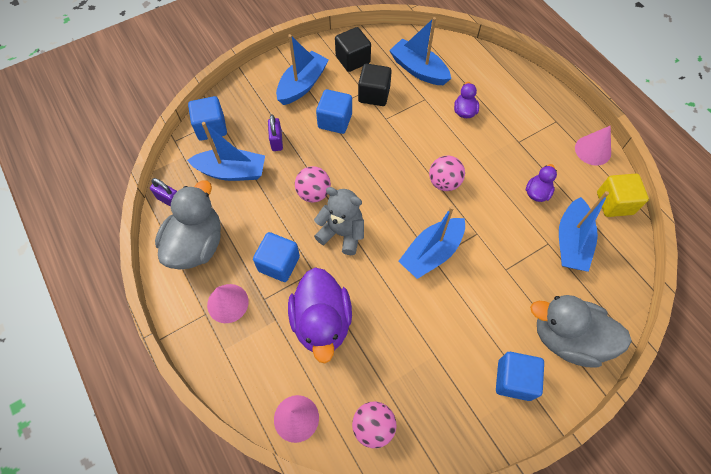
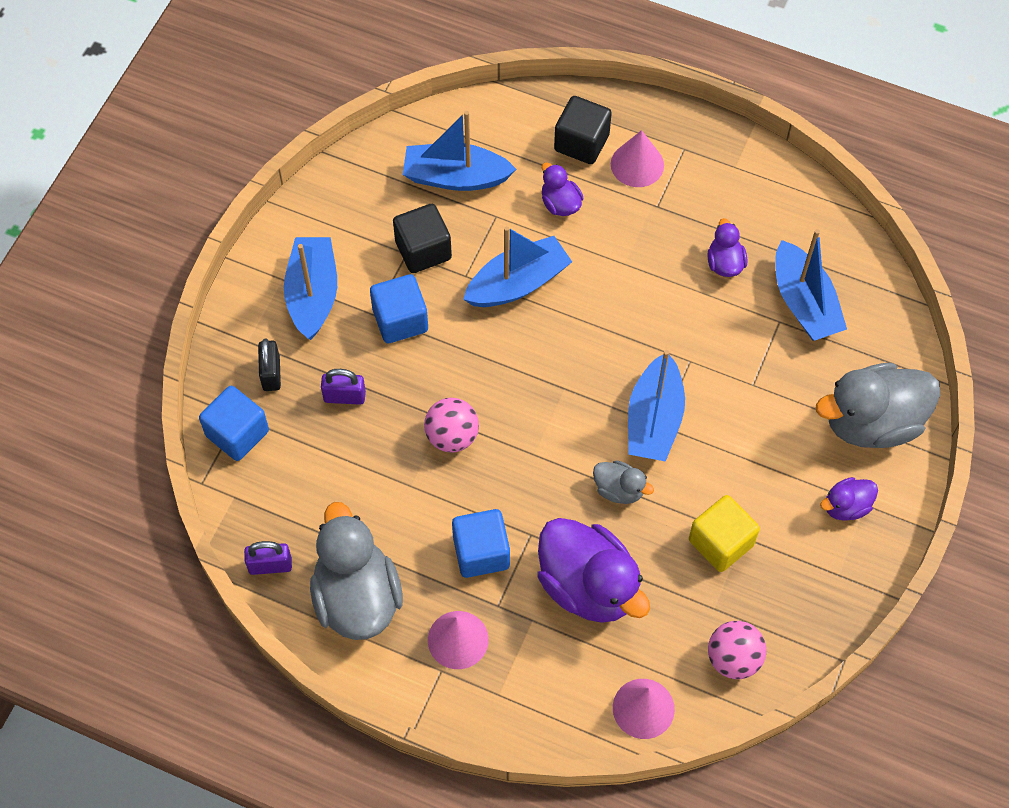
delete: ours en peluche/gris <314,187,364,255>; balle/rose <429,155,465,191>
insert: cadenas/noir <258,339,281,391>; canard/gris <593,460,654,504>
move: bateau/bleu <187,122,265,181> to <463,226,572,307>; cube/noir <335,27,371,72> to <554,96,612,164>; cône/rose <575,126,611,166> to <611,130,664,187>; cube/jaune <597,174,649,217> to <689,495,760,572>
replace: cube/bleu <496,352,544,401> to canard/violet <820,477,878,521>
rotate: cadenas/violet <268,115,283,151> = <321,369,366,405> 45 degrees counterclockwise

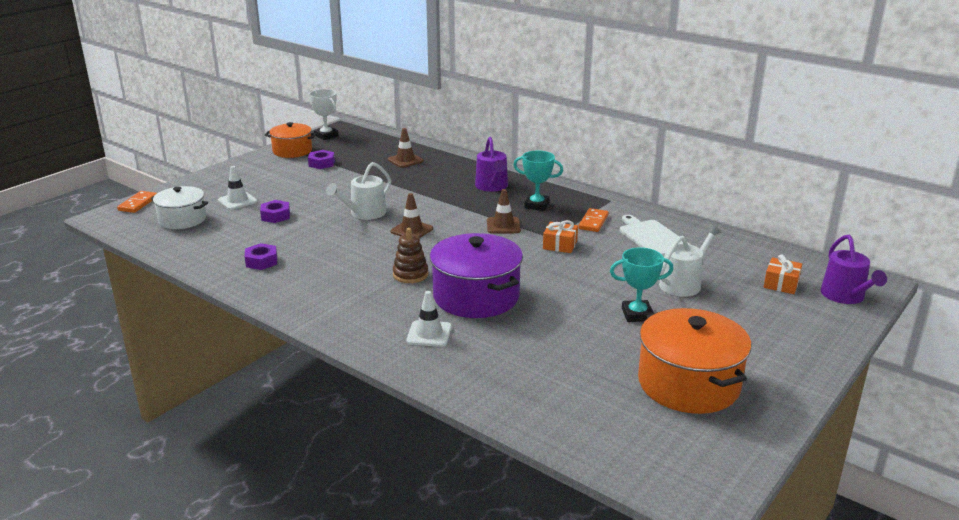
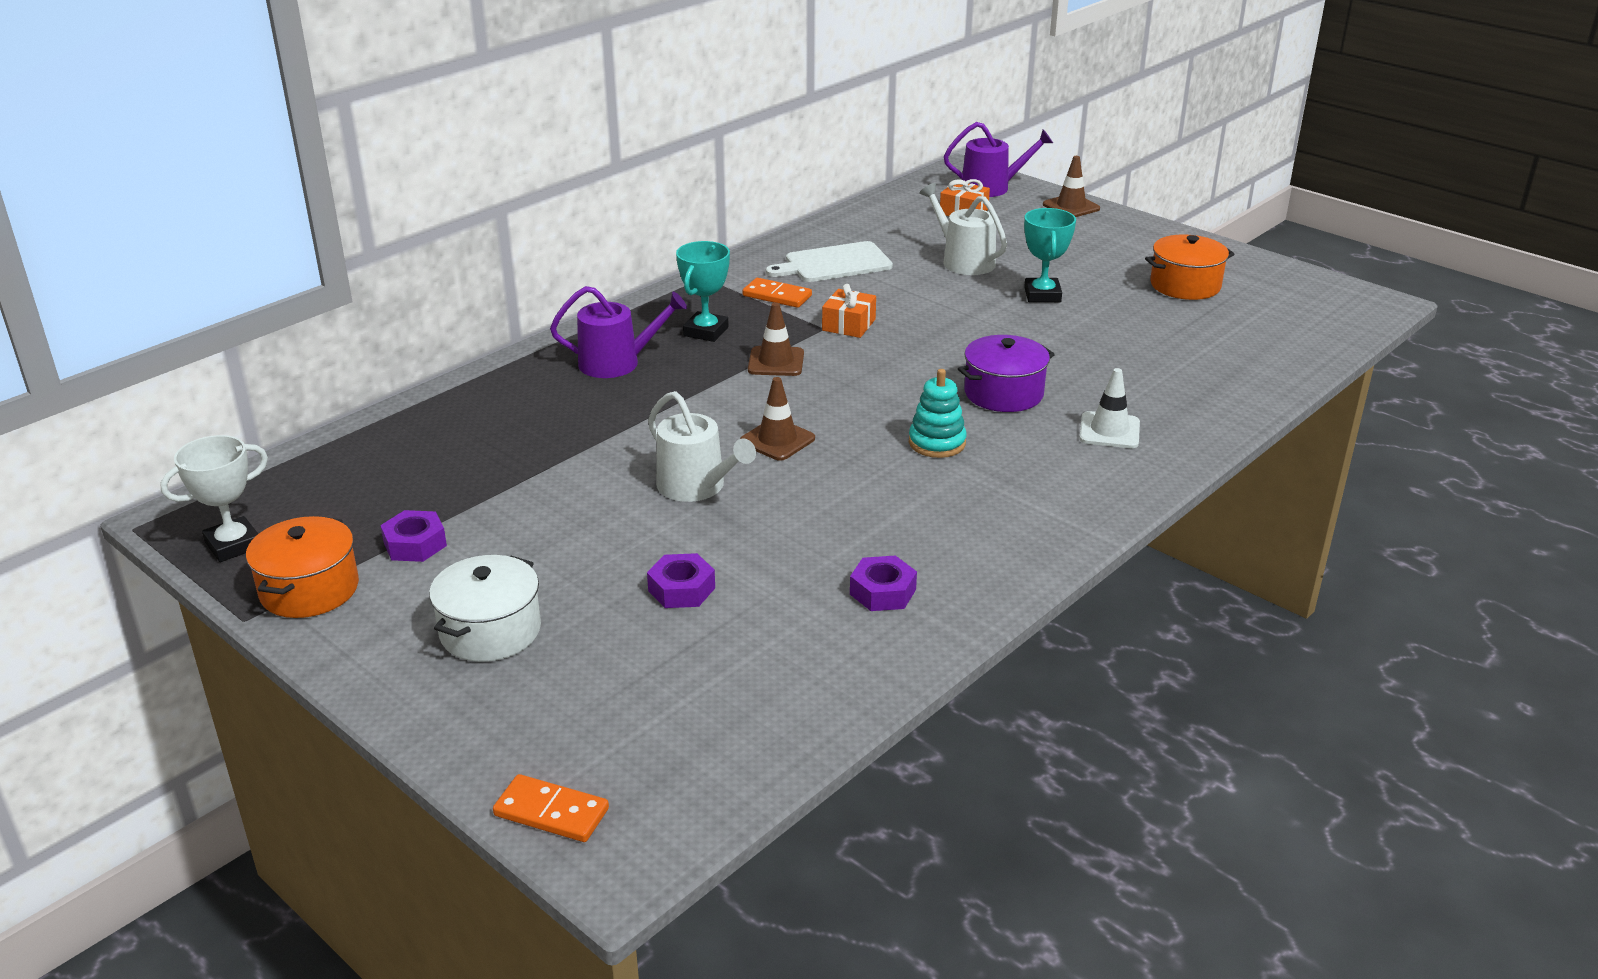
delete: cône de chantier/blanc <218,166,257,210>
move: marmite/blanc <151,186,208,229> to <429,555,541,662>; cône de chantier/marron <388,128,423,168> to <1043,156,1100,217>
recolor: jouet à empiler/marron <393,228,429,283> to jouet à empiler/turquoise <909,369,967,458>
resize: marmite/violet <430,233,523,318> = <958,335,1055,412> x0.63; marmite/orange <638,308,751,414> = <1145,234,1235,300> x0.63

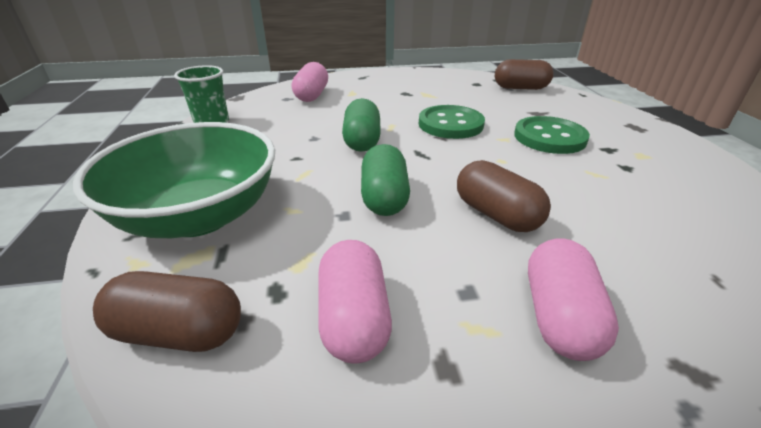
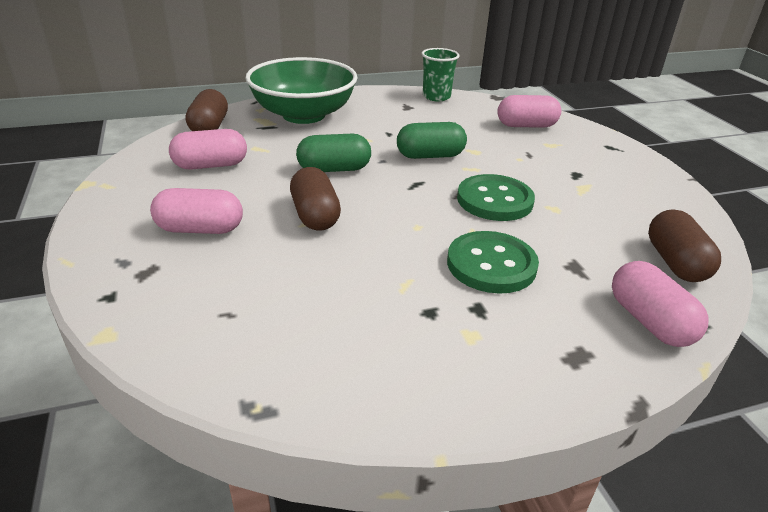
insert: gélule/rose <612,261,708,347>
rotate: gélule/marron <457,160,551,232> = <290,167,341,231> 60 degrees counterclockwise

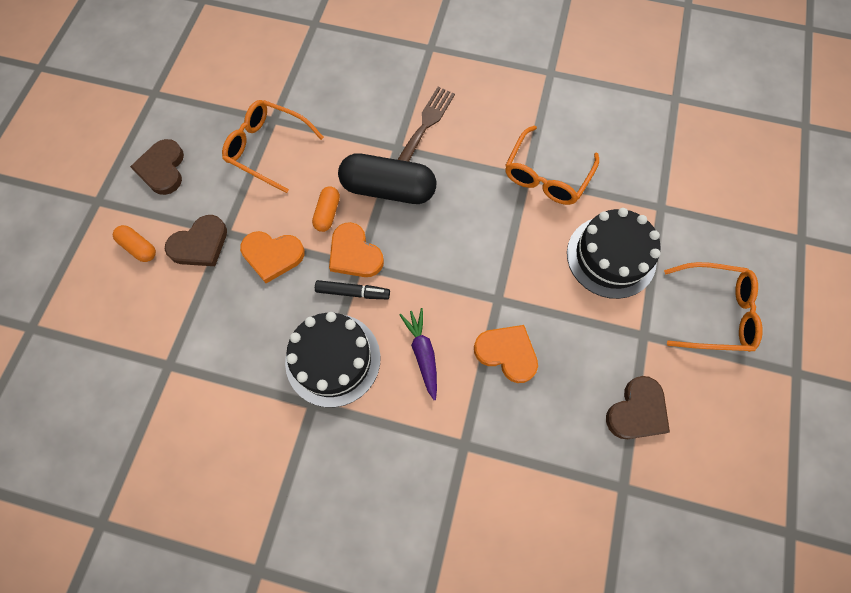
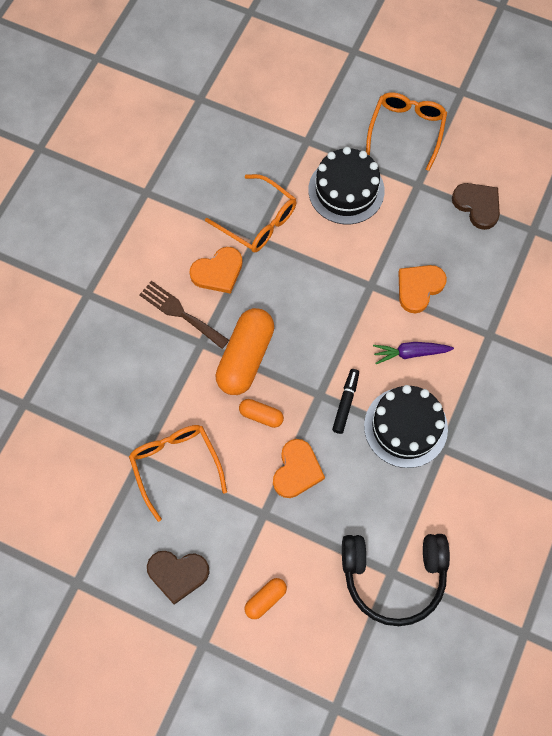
delete: cœur/marron <165,215,227,266>
insert: casque audio/noir <342,534,450,626>
move: cœur/orange <329,222,384,277> to <189,247,243,294>
recolor: gélule/noir <338,153,436,204> to gélule/orange <216,308,274,395>
rotate: lunettes/orange <222,100,324,193> = <129,425,227,522> 120 degrees clockwise

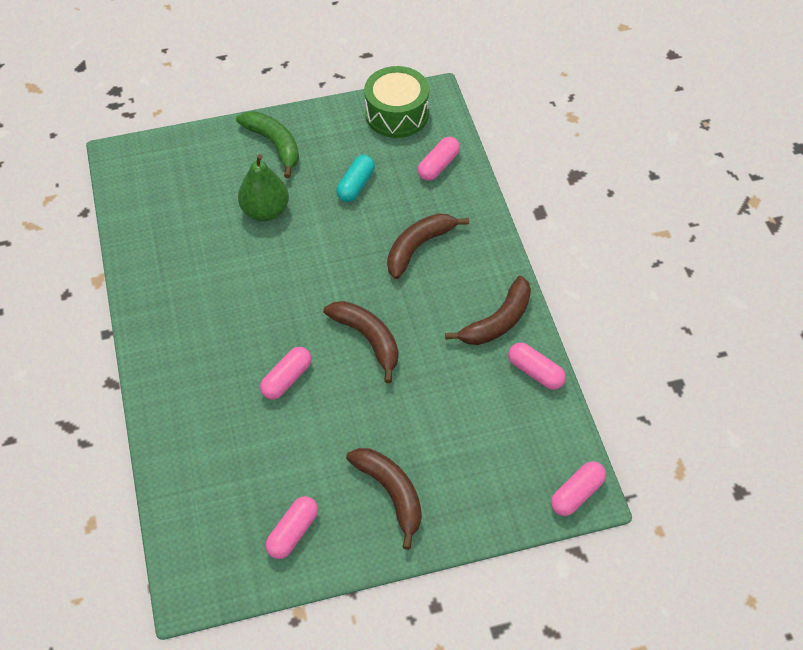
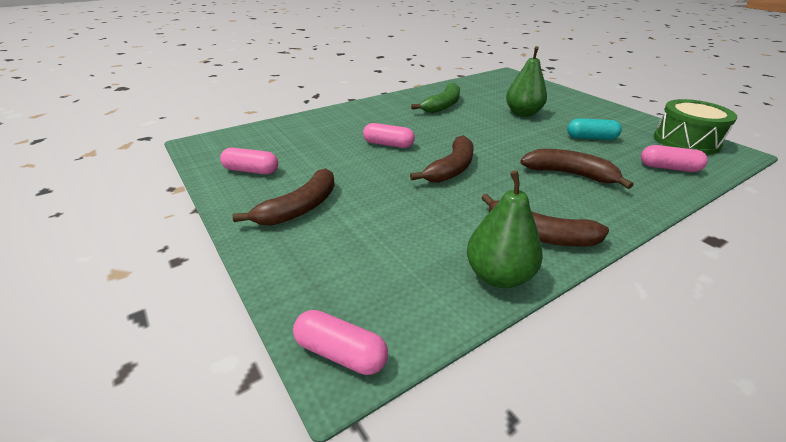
move: banane/vert <236,111,299,178> to <411,83,460,113>
replace: gélule/rose <508,342,566,390> to poire/vert <467,170,543,288>

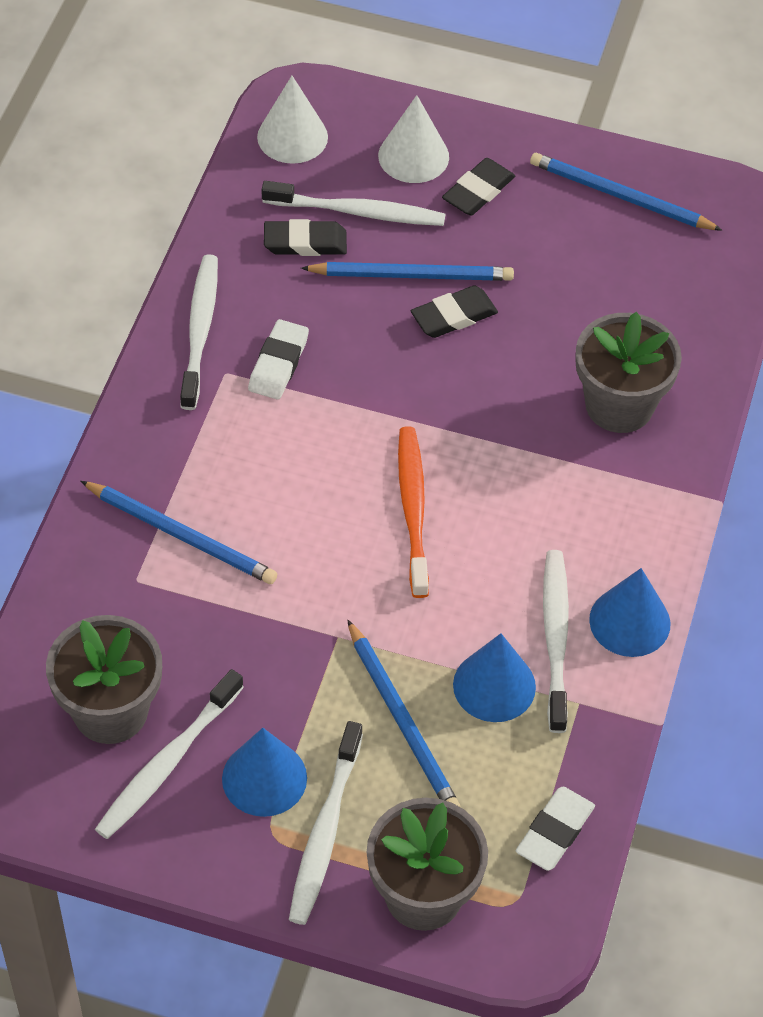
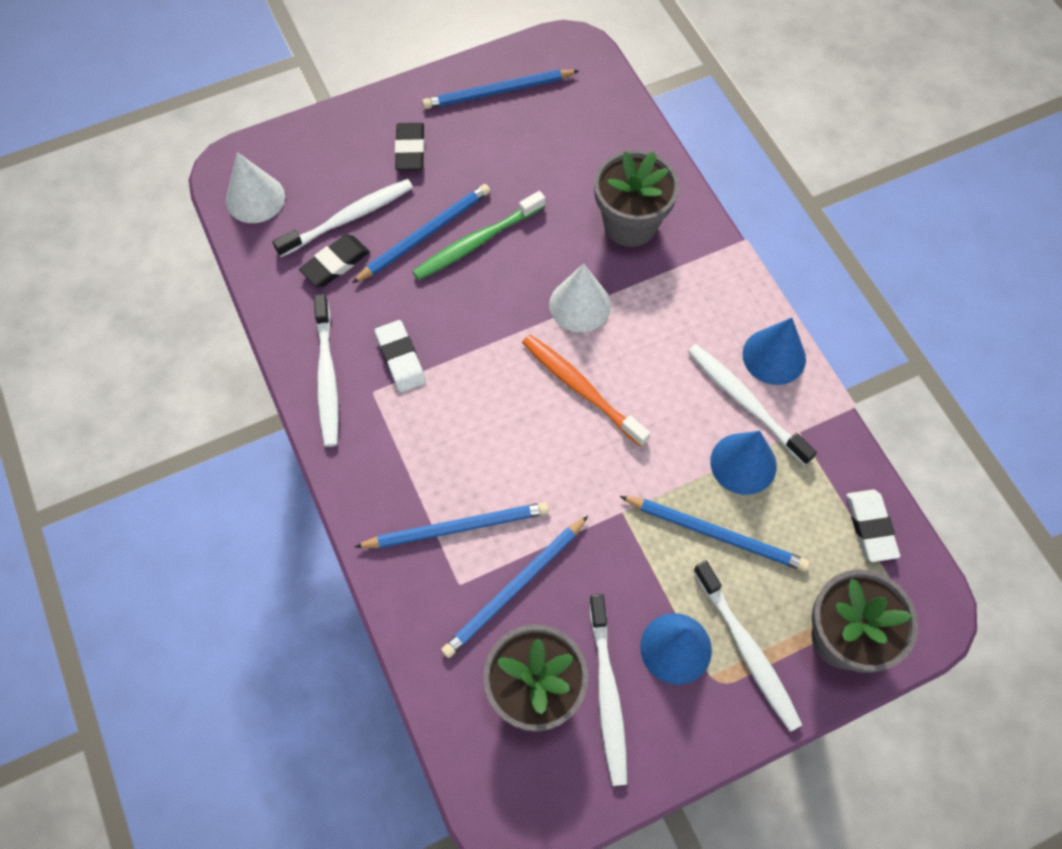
insert: crayon/bleu <441,516,588,658>
move: cône/blanc <378,95,449,183> to <549,263,611,332>
replace: gomme/noir <411,285,498,338> to brosse à dents/vert <412,191,545,280>
rotate: brosse à dents/blanc <180,254,218,410> = <314,294,339,447> 150 degrees counterclockwise

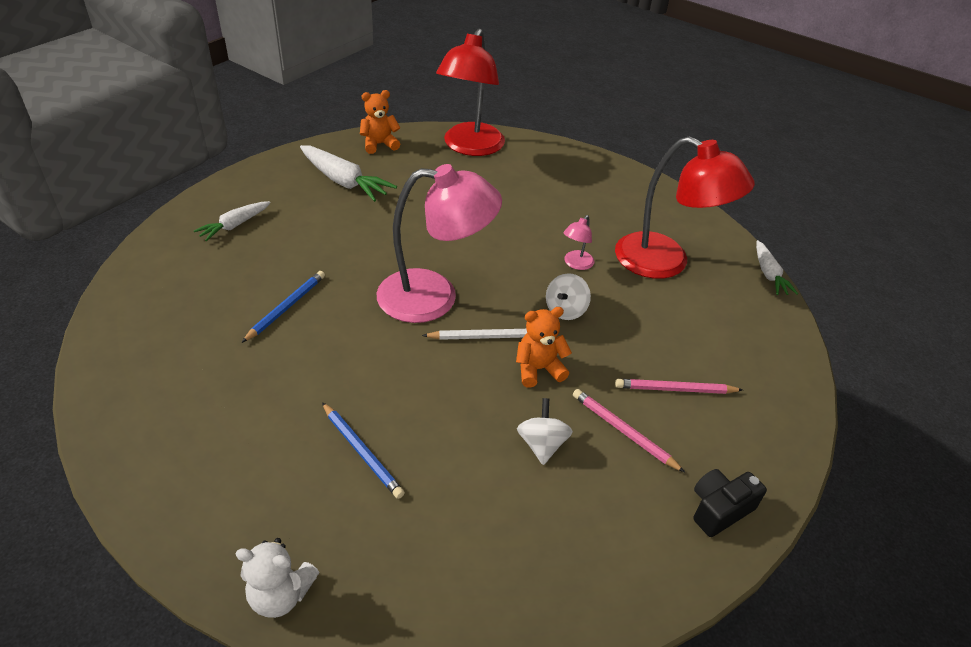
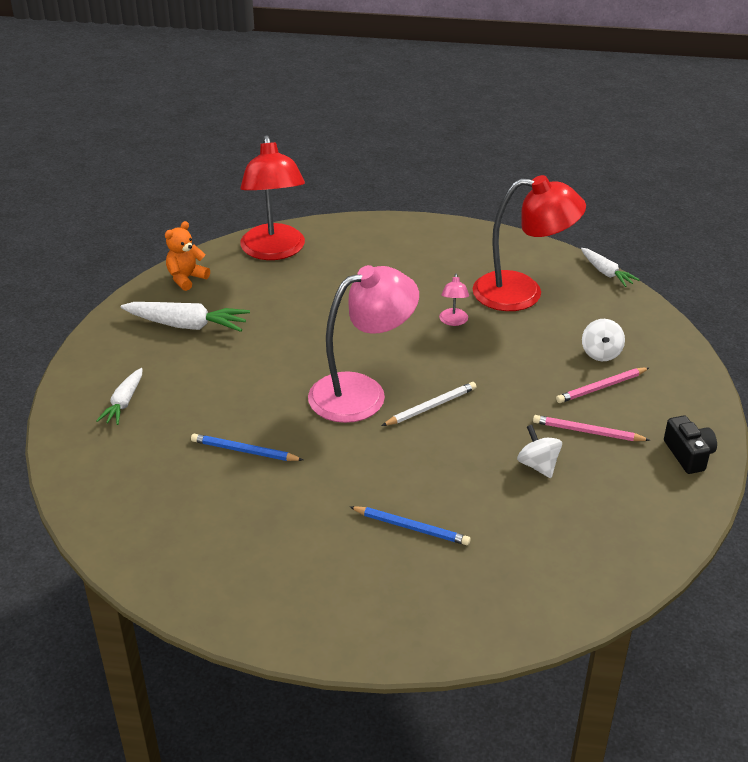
delete: ours en peluche/blanc <236,538,319,618>; ours en peluche/orange <516,307,572,388>
move: toupie/blanc <546,273,591,320> to <582,319,625,361>
rotate: crayon/bleu <242,271,325,343> = <191,434,303,461> 75 degrees counterclockwise; appareil photo/noir <693,469,767,537> = <664,416,717,474> 135 degrees clockwise

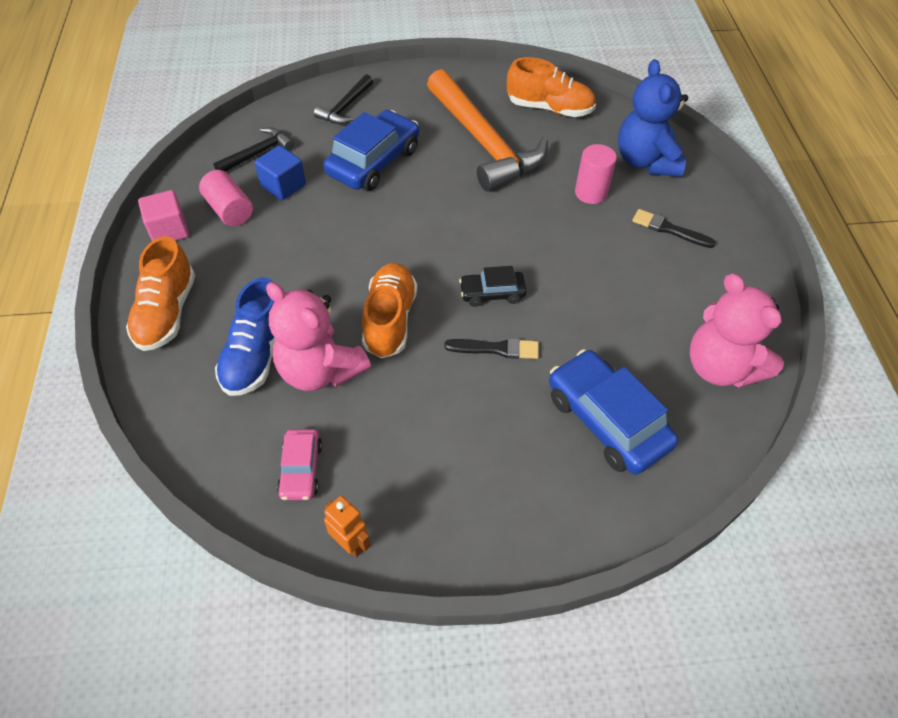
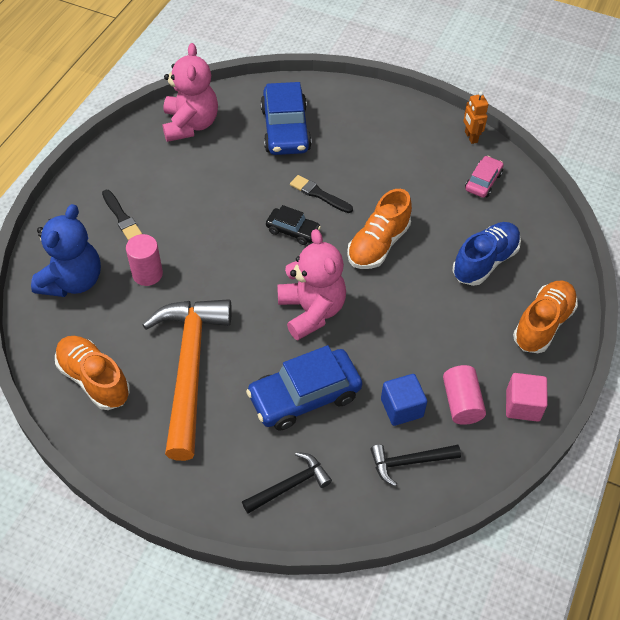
move: ours en peluche/rose <266,282,371,391> to <277,229,346,340>

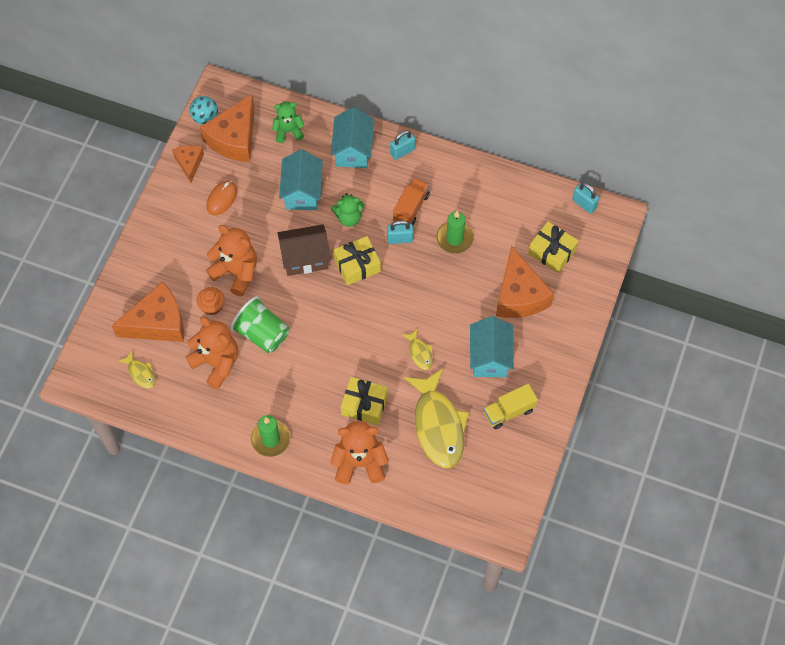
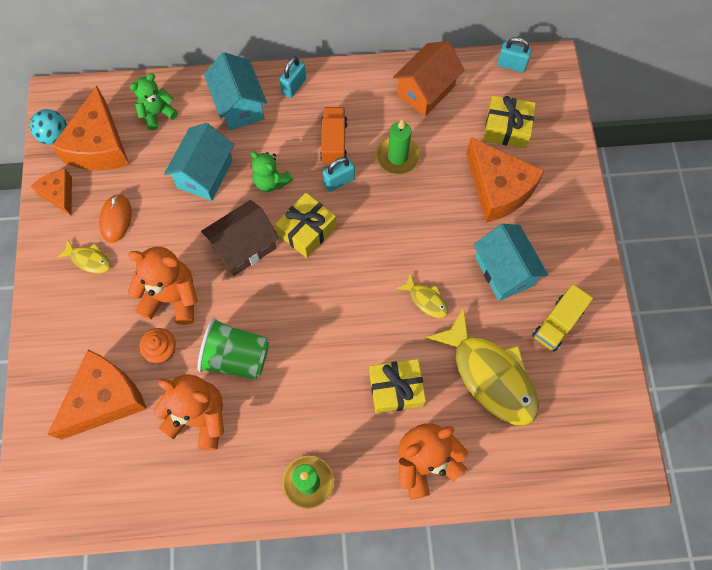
insert: maison/orange <393,41,465,116>
move: poisson/jaune <119,351,156,388> to <57,240,111,273>
rotate: maison/turquoise <279,149,323,210> = <164,123,234,201> 45 degrees clockwise; ours en peluche/vert <331,193,364,227> = <251,151,293,192> 75 degrees clockwise

